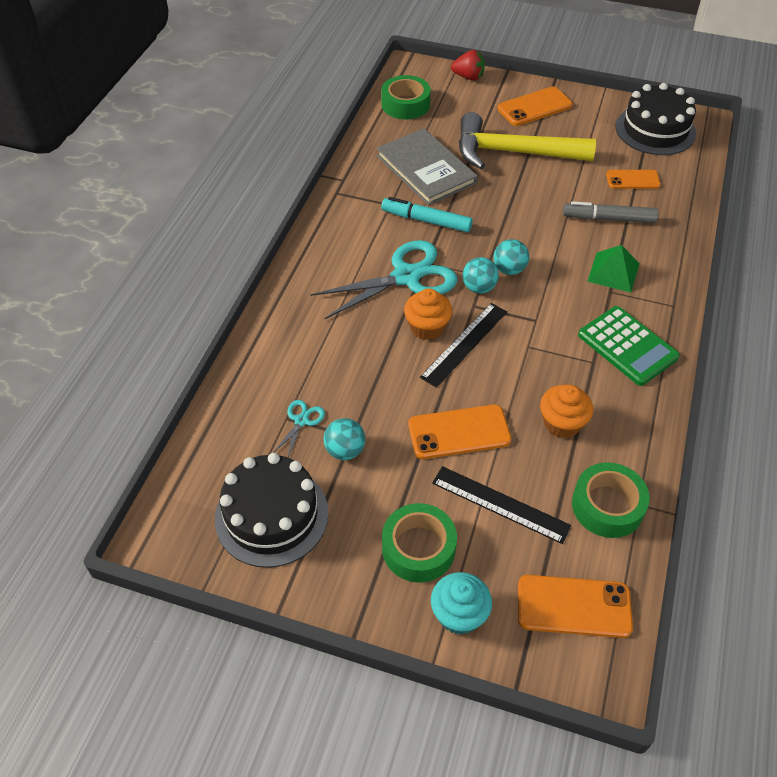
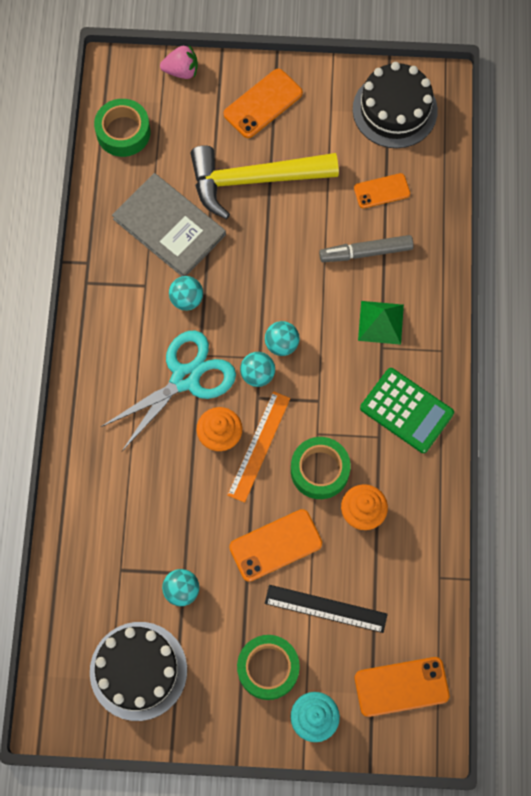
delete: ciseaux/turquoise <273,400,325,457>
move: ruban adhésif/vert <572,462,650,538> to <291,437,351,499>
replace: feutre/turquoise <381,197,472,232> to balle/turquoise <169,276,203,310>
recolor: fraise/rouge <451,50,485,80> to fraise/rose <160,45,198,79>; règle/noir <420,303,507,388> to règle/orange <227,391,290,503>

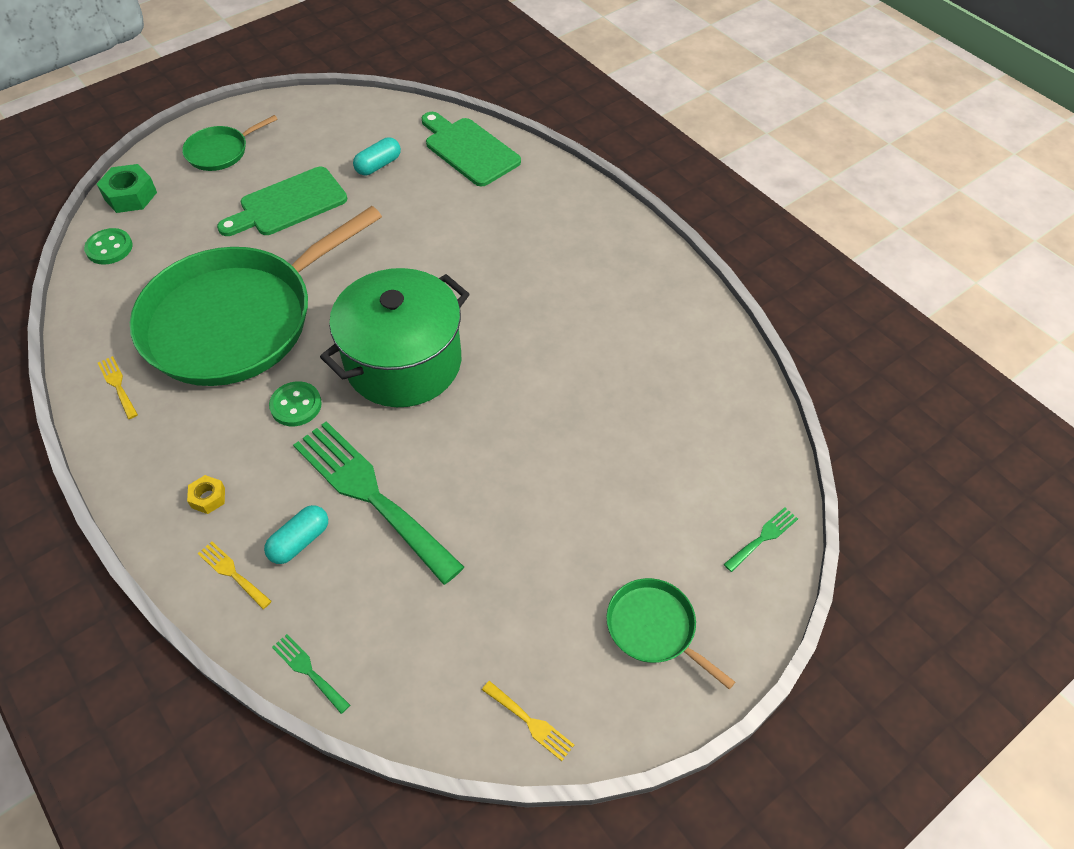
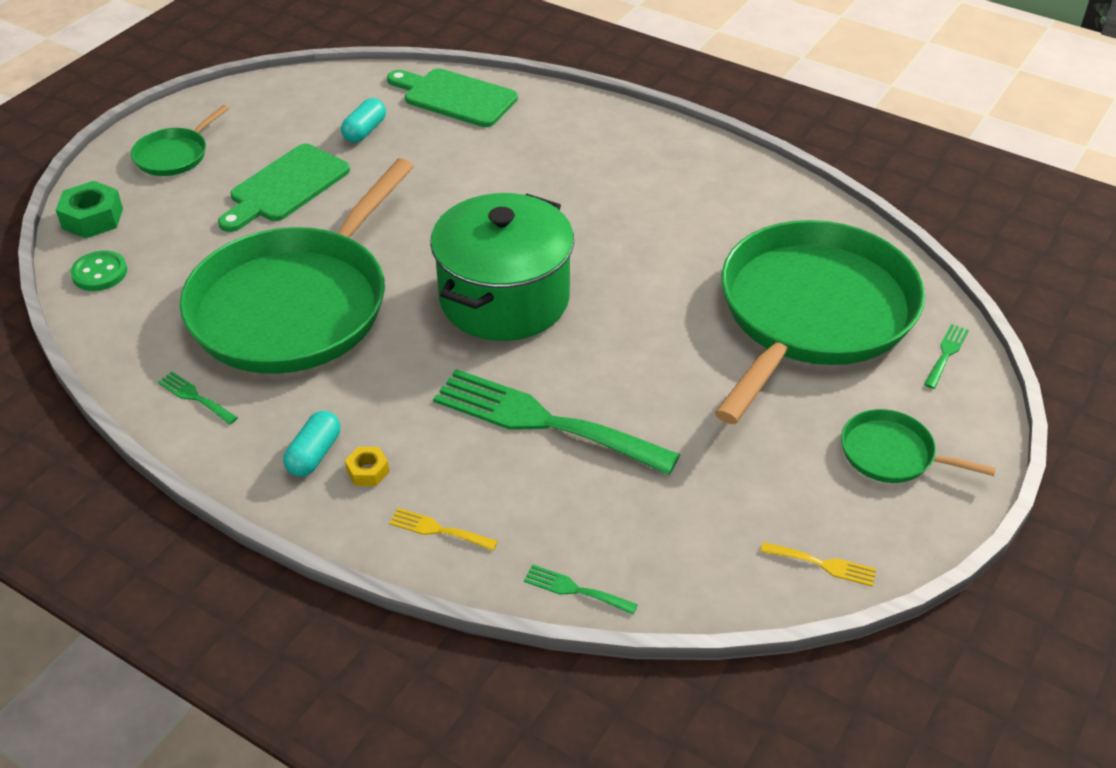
delete: bouton/vert <269,381,322,426>
insert: poêle/vert <715,220,925,424>
move: gélule/turquoise <264,505,328,564> to <283,411,340,476>
recolor: fourchette/jaune <98,356,138,419> to fourchette/vert <158,372,238,424>

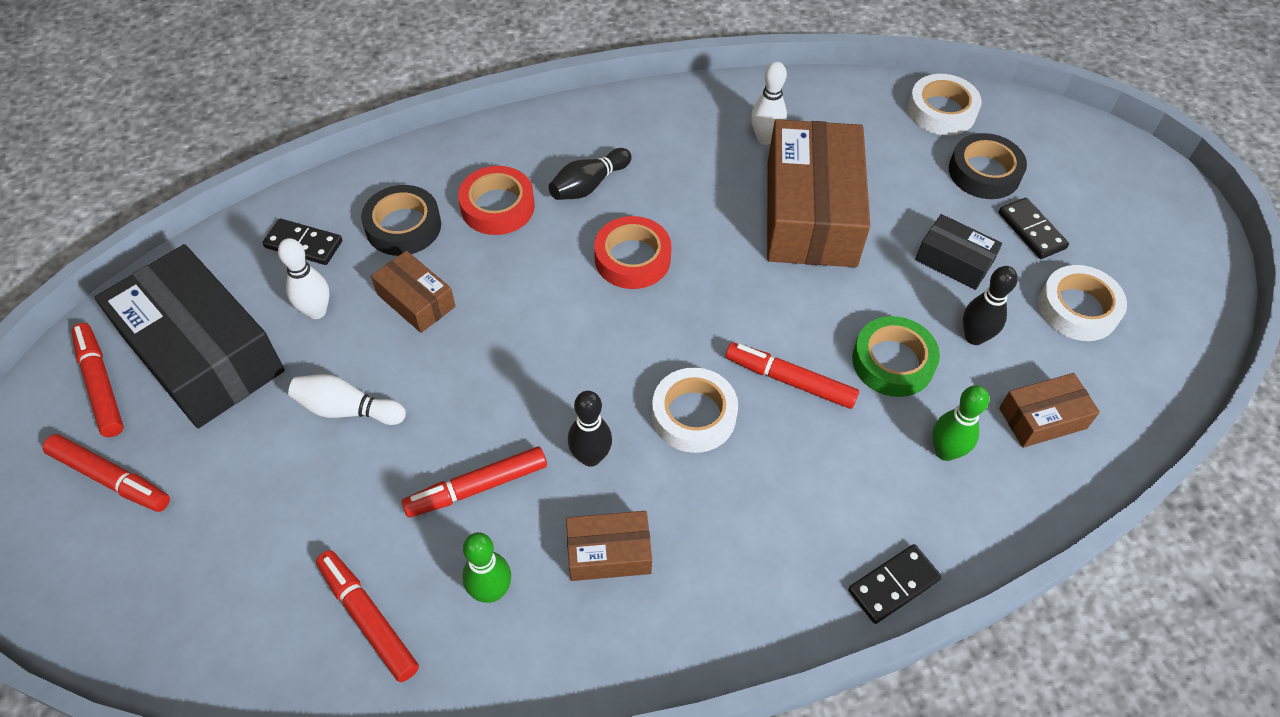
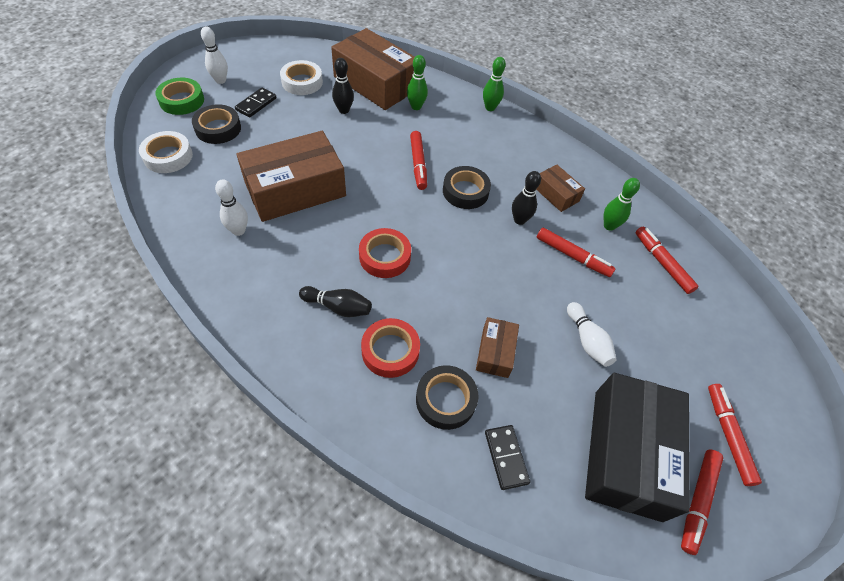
delete: boîte/noir <915,214,1002,290>
move: ruban adhésif/vert <852,316,940,397> to <155,78,204,115>; quille/blanc <278,238,330,319> to <201,26,228,84>
replace: domino/noir <848,544,942,624> to quille/vert <483,57,506,111>
recolor: ruban adhésif/blanc <652,367,738,453> to ruban adhésif/noir <443,166,491,209>
rotate: feutre/rouge <316,550,419,682> = <635,227,699,294> 135 degrees clockwise
resize: boîte/marron <999,373,1100,448> = <331,28,415,110> x2.08

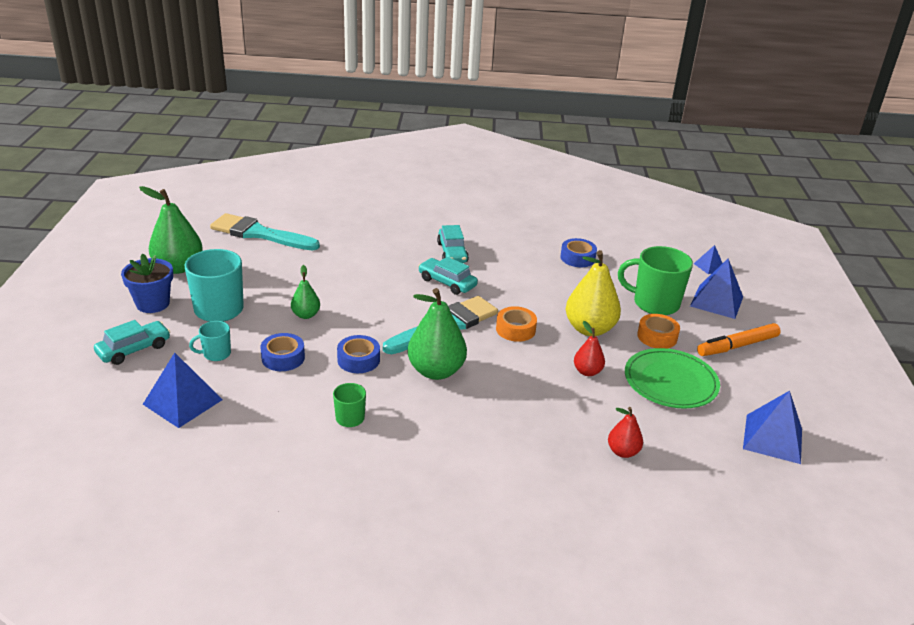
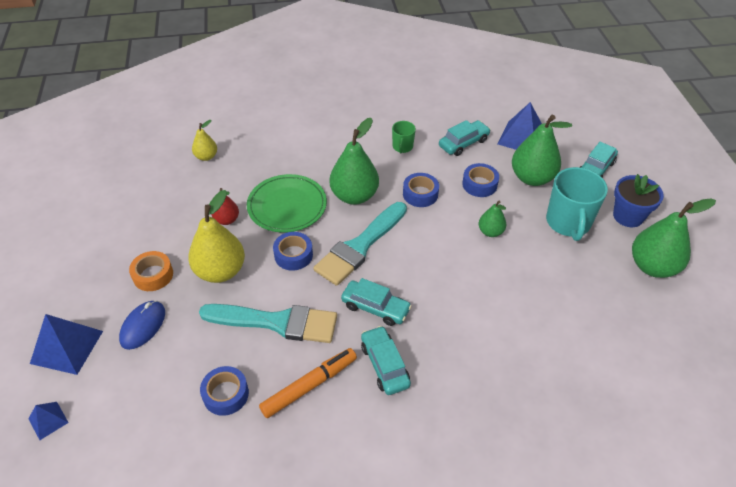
delete: pyramide/bleu <743,391,802,464>
insert: voiture/turquoise <439,120,491,156>
move: pinceau/turquoise <210,213,320,250> to <199,304,337,343>; assiette/vert <625,348,720,409> to <247,174,327,233>; feutre/orange <697,323,781,356> to <259,348,357,418>
replace: tasse/vert <618,246,693,315> to souris/bleu <119,301,165,350>; tasse/turquoise <189,321,231,361> to poire/vert <512,115,572,186>
recolor: poire/rouge <608,407,643,458> to poire/jaune <192,120,217,161>; ruban adhésif/orange <496,306,537,342> to ruban adhésif/bleu <273,232,313,270>

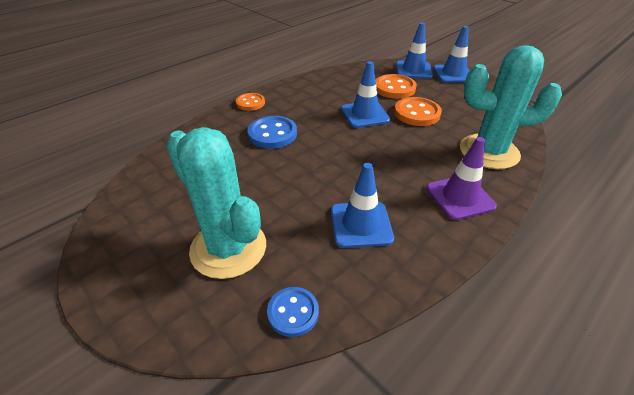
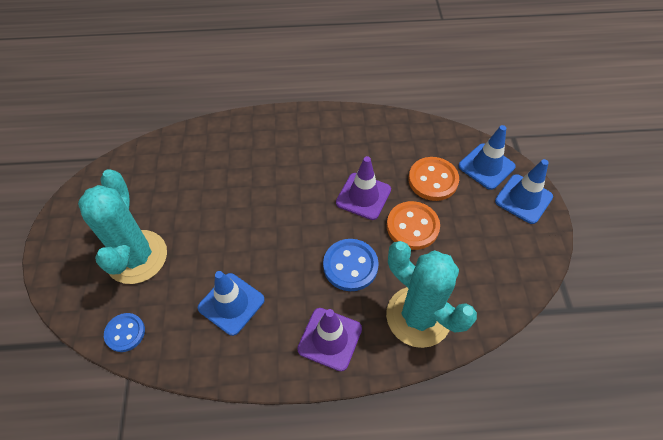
delete: bouton/orange <236,93,265,111>
move: bouton/bleu <248,116,297,149> to <323,239,379,291>
recolor: cône de chantier/bleu <341,61,390,128> to cône de chantier/violet <336,156,391,220>

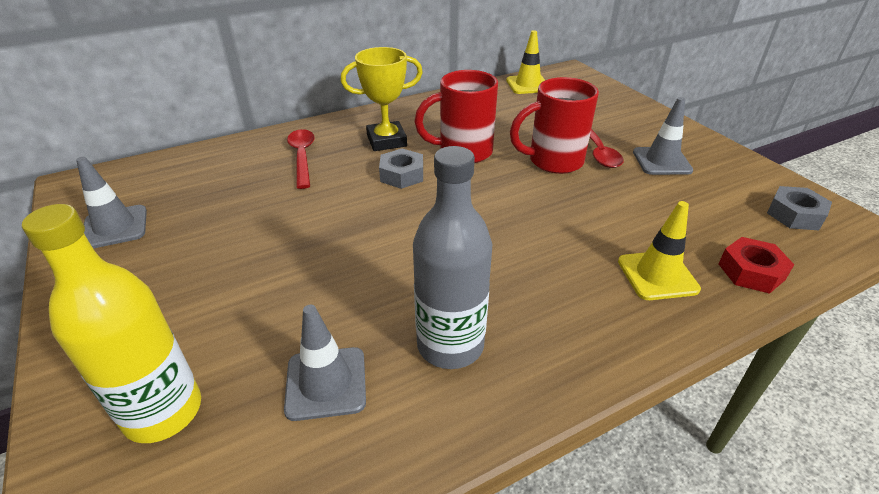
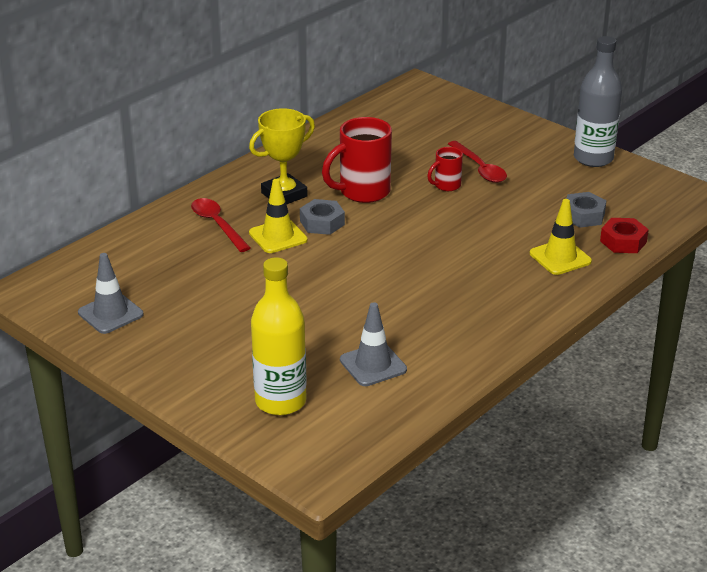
delete: cône de chantier/gris <633,97,693,175>
move: cône de chantier/jaune <506,30,545,94> to <249,179,308,253>; écrou/gris <767,186,832,230> to <566,192,607,228>; bouteille/gris <413,146,492,369> to <574,36,622,167>
resize: tasse/rouge <510,77,599,174> = <427,147,463,191> x0.53

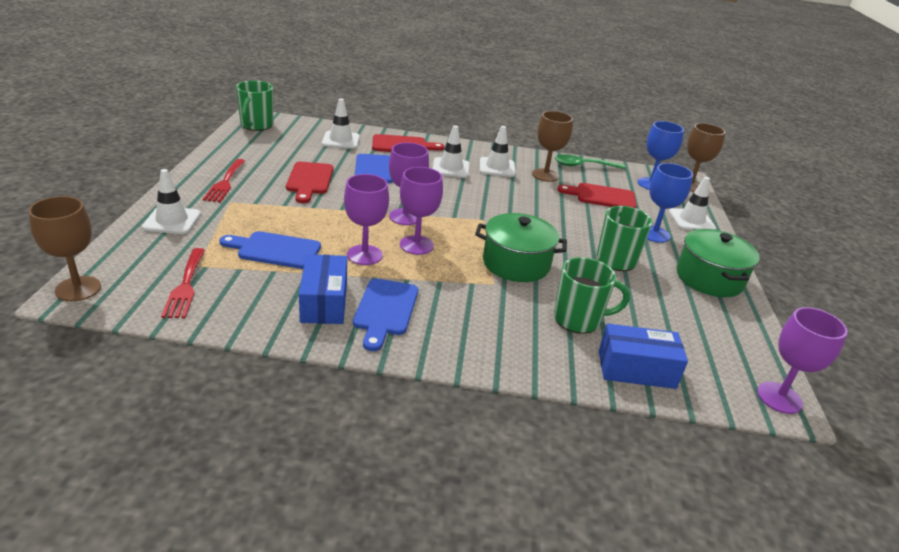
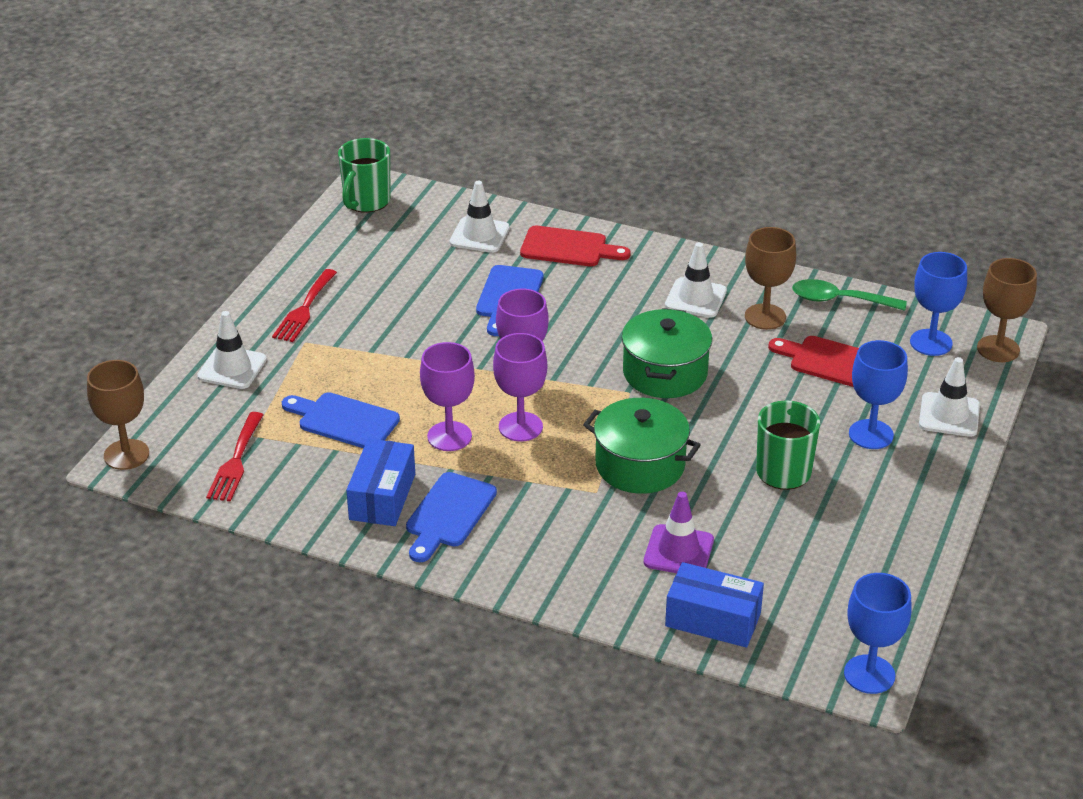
delete: planche à découper/rouge <286,162,333,203>; cône de chantier/blanc <433,125,469,178>
move: marmite/vert <676,229,760,297> to <622,308,712,398>
replace: tasse/vert <554,257,630,334> to cône de chantier/violet <644,492,714,573>
recolor: verre à pied/violet <757,307,848,414> to verre à pied/bleu <844,573,912,694>

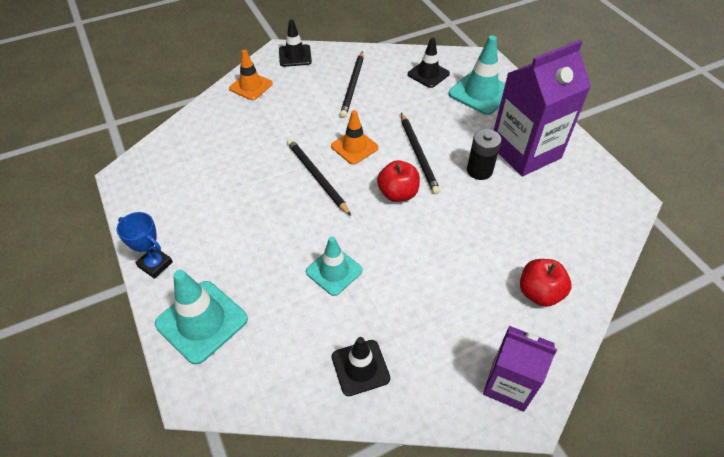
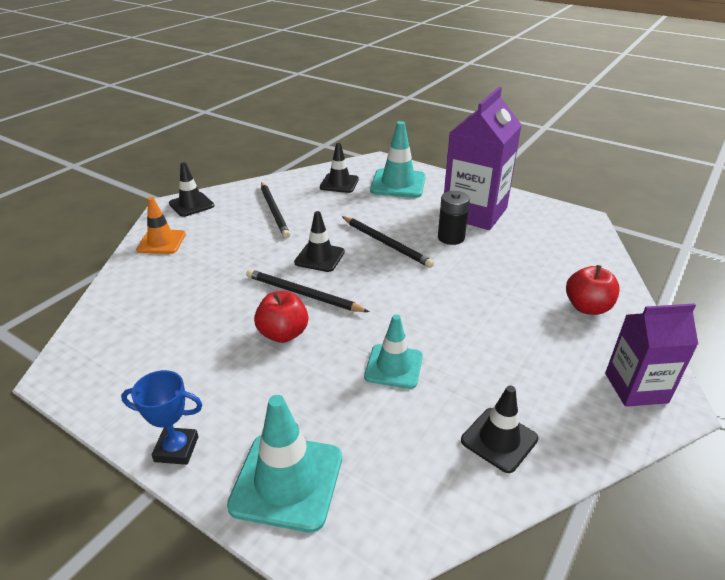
move: pomme/rouge <377,160,420,202> to <254,291,308,343>
recolor: cône de chantier/orange <331,110,379,165> to cône de chantier/noir <294,211,345,272>

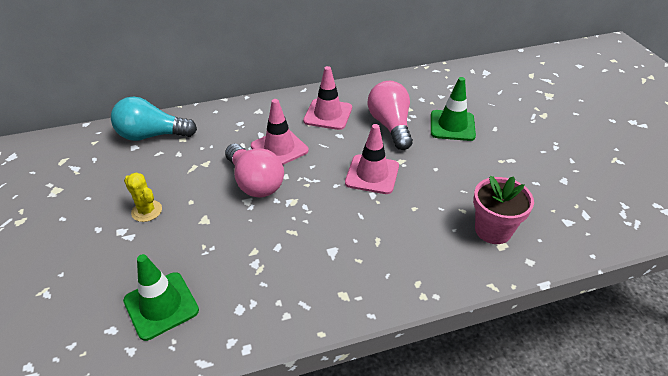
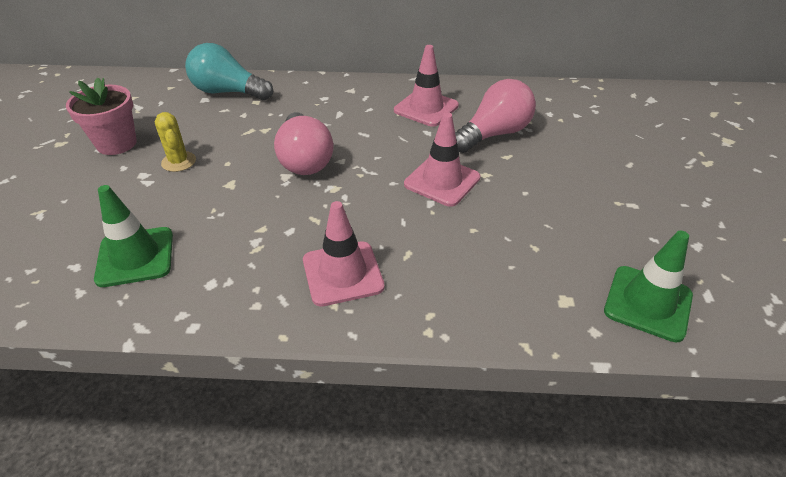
move: pot de fleurs/rose <473,176,534,244> to <66,78,137,155>; cône de chantier/rose <251,99,309,165> to <303,201,384,307>; cône de chantier/vert <431,77,476,141> to <604,230,693,342>
rotate: ampoule/rose <368,81,413,150> = <455,79,536,153> 45 degrees clockwise

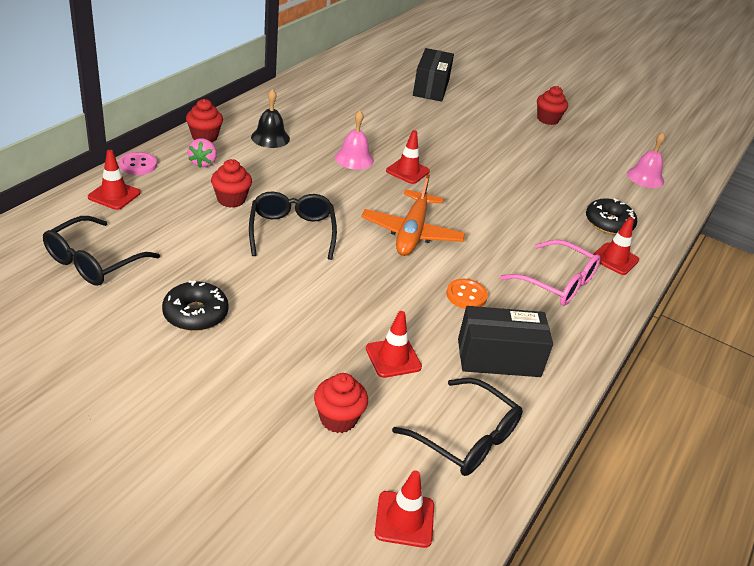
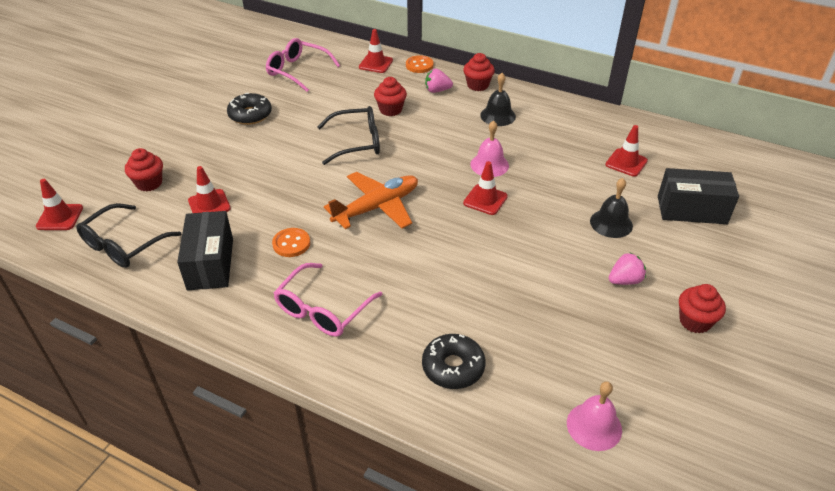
insert: cloche/noir <590,178,633,238>; fraise/rose <609,252,646,285>
move: cône de chantier/rouge <593,217,639,275> to <605,125,648,177>
recolor: lunettes/noir <43,216,160,286> to lunettes/rose <266,38,340,92>; bouton/rose <119,152,157,175> to bouton/orange <406,55,434,73>
rotate: avion/orange <361,174,465,256> = <324,172,418,229> 135 degrees clockwise

